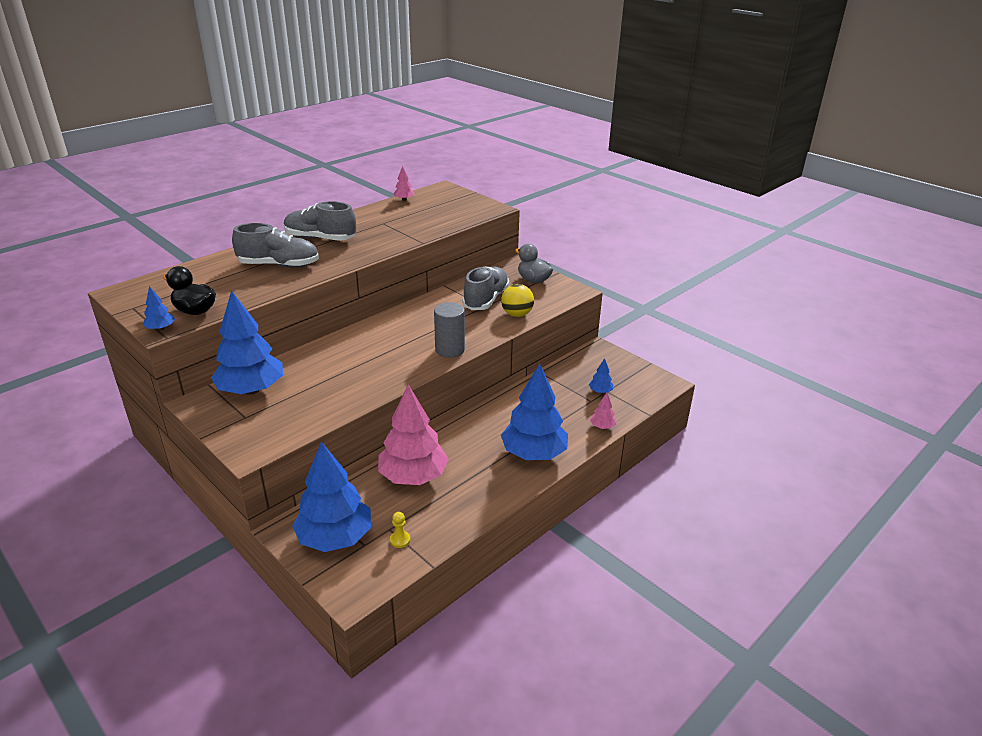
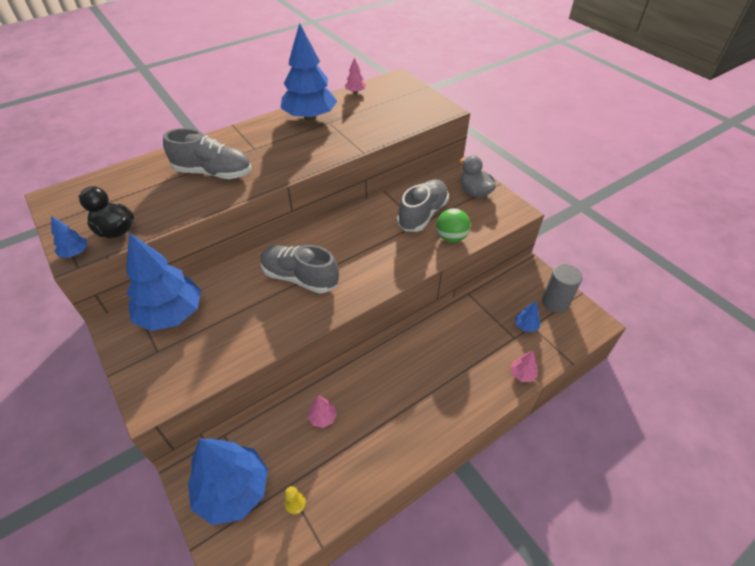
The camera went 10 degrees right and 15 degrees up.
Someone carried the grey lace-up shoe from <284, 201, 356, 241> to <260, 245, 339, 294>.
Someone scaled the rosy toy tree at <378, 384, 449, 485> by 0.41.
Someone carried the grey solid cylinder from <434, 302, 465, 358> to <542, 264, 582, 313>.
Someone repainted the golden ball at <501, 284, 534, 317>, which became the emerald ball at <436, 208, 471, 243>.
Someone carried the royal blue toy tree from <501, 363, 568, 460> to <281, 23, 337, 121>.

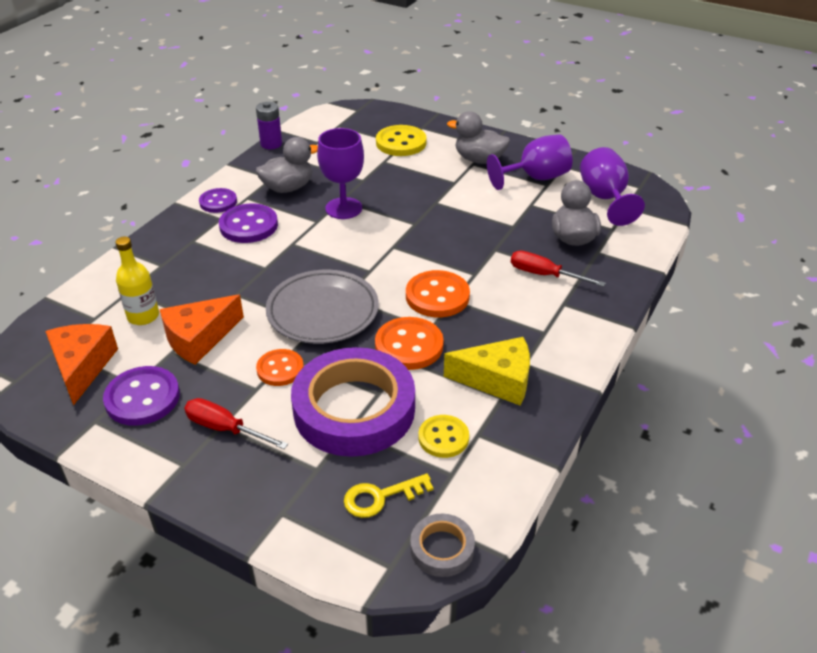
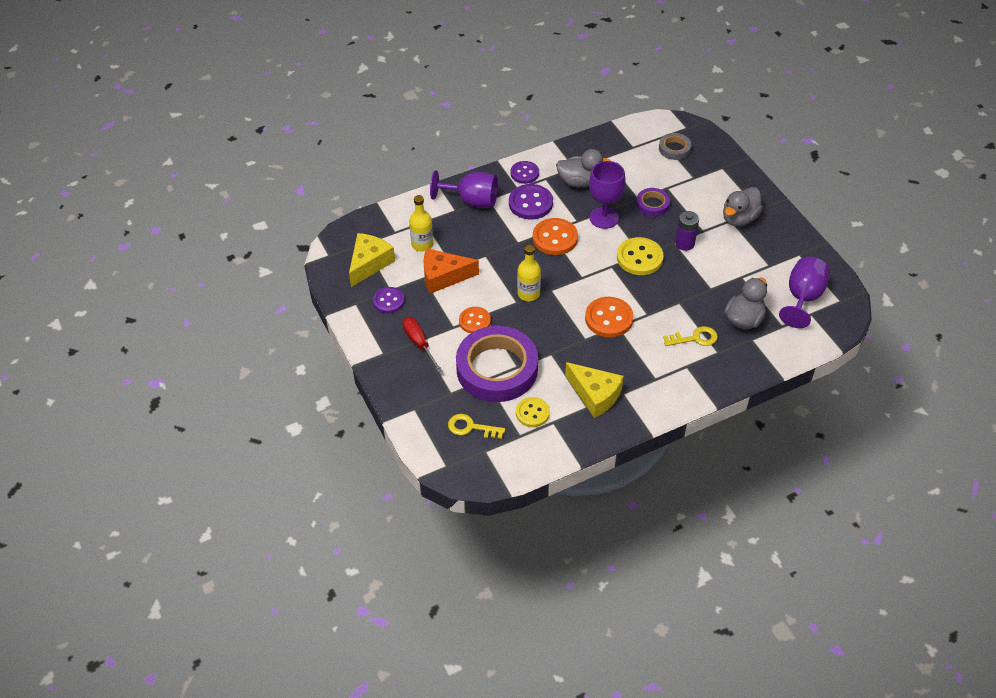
The camera went 35 degrees right and 10 degrees up.
Someone repainted the orange-coloured cheese wedge at <45, 324, 118, 406>, which became the golden cheese wedge at <349, 233, 395, 287>.
Someone scaled the royal purple button at <103, 366, 180, 426> by 0.66.
Someone carried the royal purple power cell from <256, 102, 282, 149> to <675, 211, 699, 251>.
Someone swapped the grey dinner plate at <266, 270, 379, 344> for the golden flask at <517, 245, 541, 302>.
Someone carried the orange-coloured button from <375, 317, 444, 370> to <533, 218, 578, 255>.
Someone carried the golden button from <376, 125, 427, 156> to <617, 237, 663, 275>.
Someone carried the grey sticky tape from <410, 513, 475, 577> to <659, 133, 691, 160>.
Someone rotated the grey duck at <447, 111, 510, 164> by 105 degrees counterclockwise.
Someone carried the royal purple wine glass from <487, 134, 573, 190> to <430, 170, 498, 208>.
Someone swapped the crimson screwdriver at <511, 251, 606, 287> for the golden door key at <663, 326, 718, 346>.
Someone put down the royal purple sticky tape at <636, 188, 670, 217>.

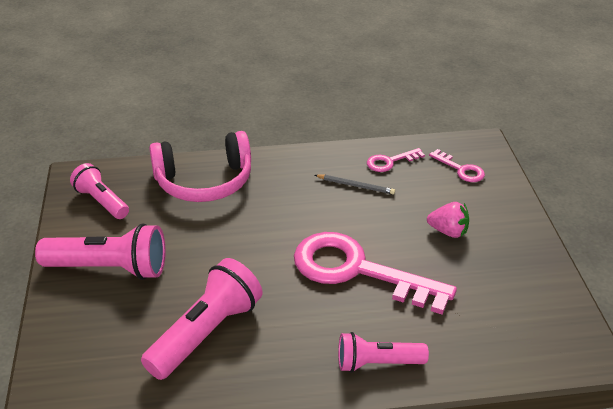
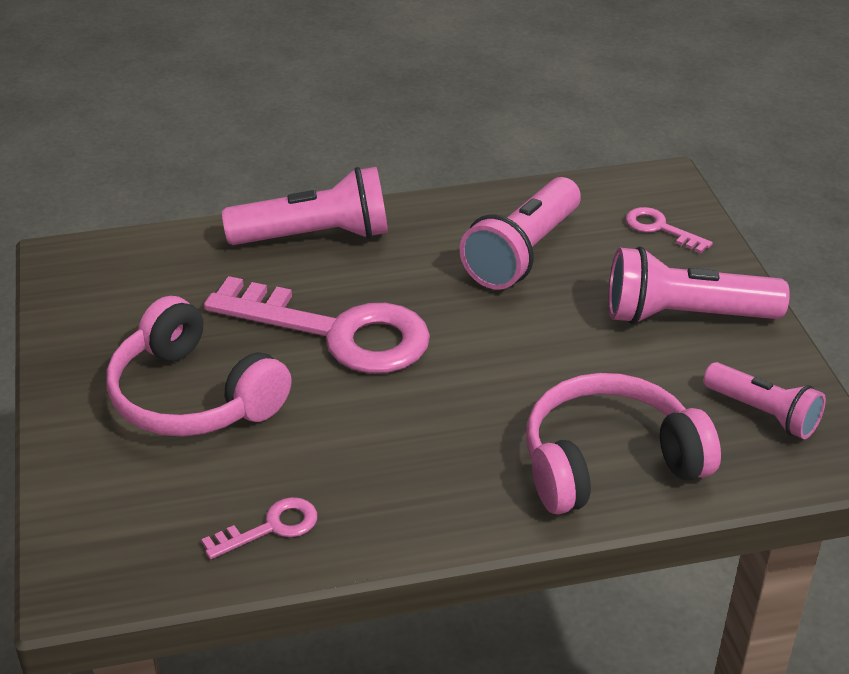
The camera went 175 degrees right and 0 degrees up.
Someone took away the grey lead pencil at <315, 175, 395, 194>.
Someone scaled the rosy pocket torch at <338, 332, 429, 373> by 1.58.
Someone swapped the rosy berry at <427, 202, 469, 238> for the rosy headset at <107, 296, 292, 437>.
Someone carried the rosy door key from <429, 149, 485, 182> to <626, 207, 713, 253>.

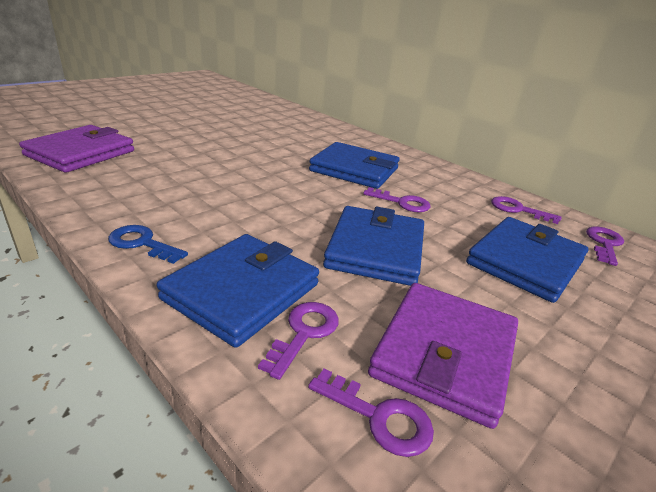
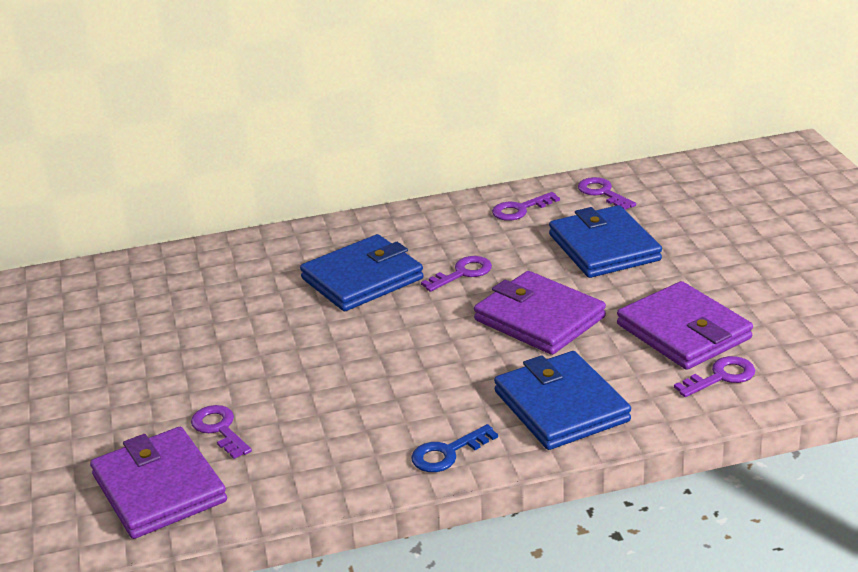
The camera went 55 degrees left and 0 degrees up.
Someone carried the royal purple door key from <258, 302, 339, 380> to <191, 405, 252, 459>.
Someone repainted the royal blue billfold at <323, 206, 424, 286>, which became the royal purple billfold at <474, 271, 606, 355>.

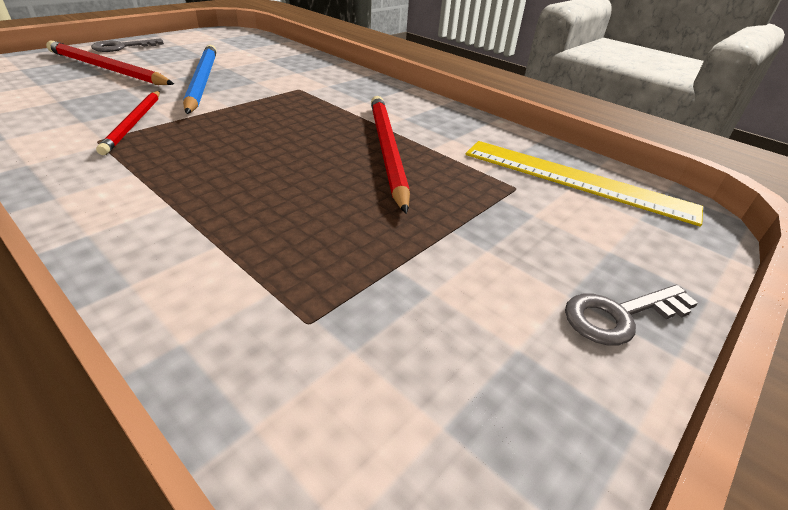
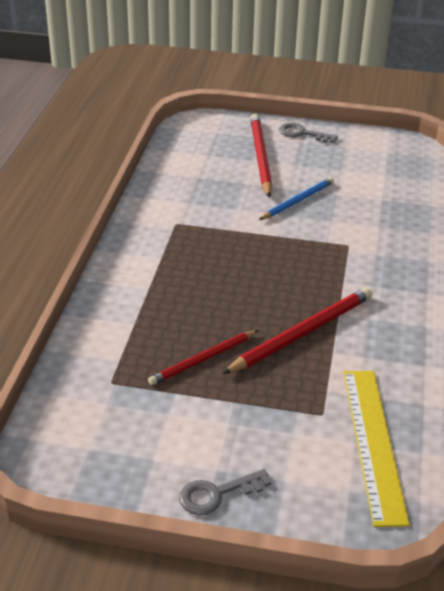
The camera went 60 degrees right and 0 degrees up.
Someone carried the crimson lead pencil from <96, 91, 160, 155> to <148, 330, 258, 385>.
Someone scaled the royal blue lead pencil at <183, 45, 217, 114> by 0.65.
Someone rotated the grey door key at <565, 285, 698, 346> by 60 degrees counterclockwise.

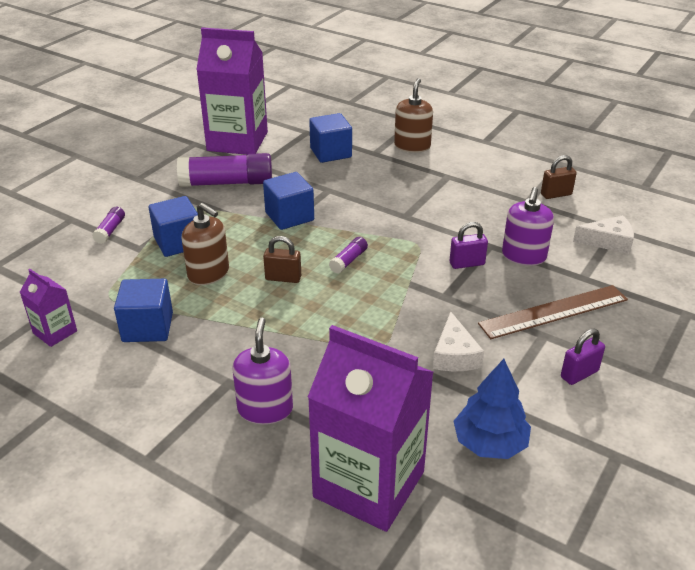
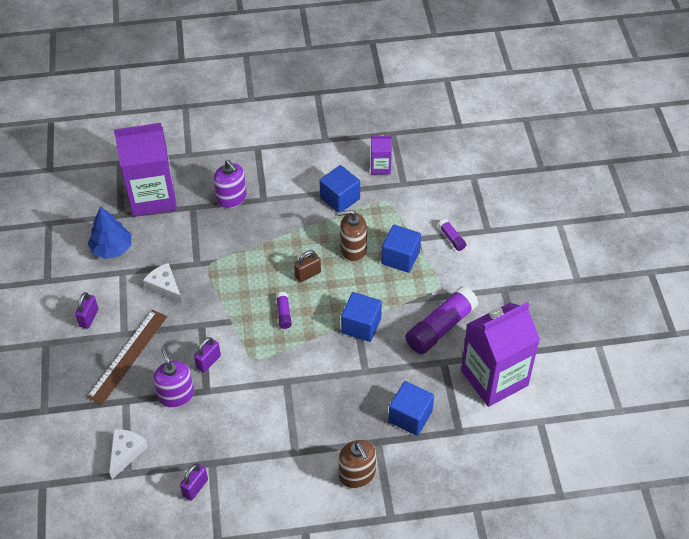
The camera went 140 degrees right and 15 degrees up.
Someone repainted the russet lock at <541, 155, 577, 199>, which became the royal purple lock at <180, 463, 208, 501>.
Someone rotated the white cheese wedge at <573, 215, 634, 254> by 150 degrees clockwise.

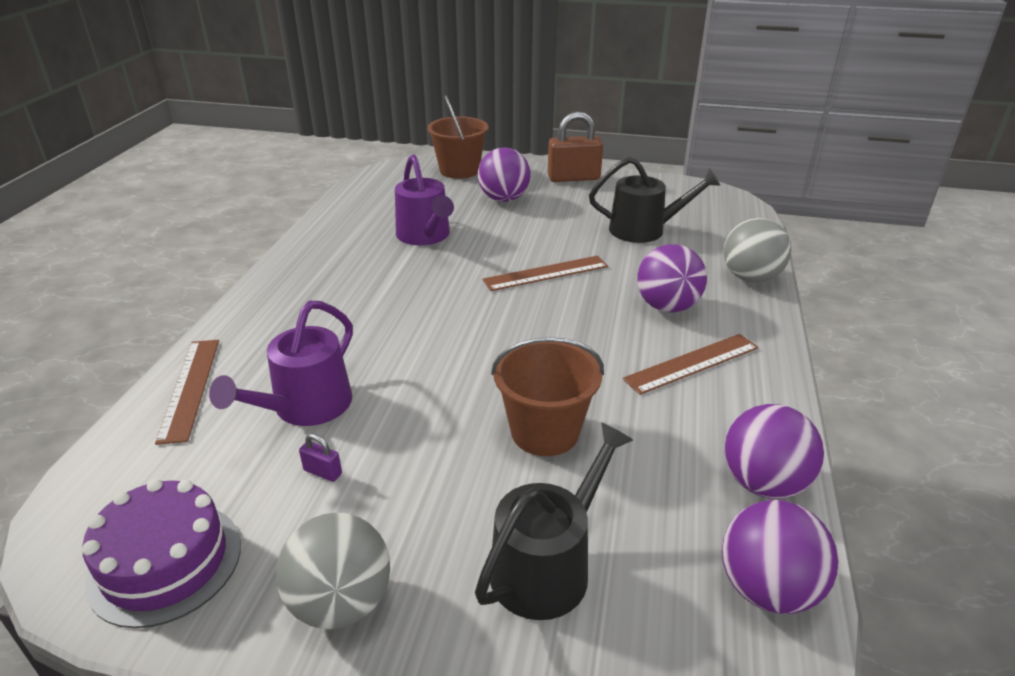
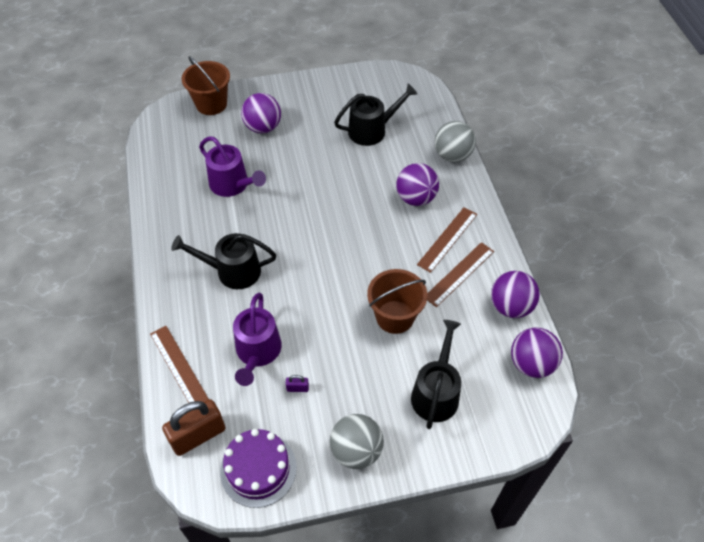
The camera went 25 degrees left and 20 degrees up.
Someone carried the russet measuring stick from <483, 255, 608, 291> to <427, 242, 494, 307>.
Someone carried the russet lock from <548, 112, 603, 182> to <162, 399, 225, 456>.
Someone put down the black sprinkling can at <171, 233, 276, 289>.

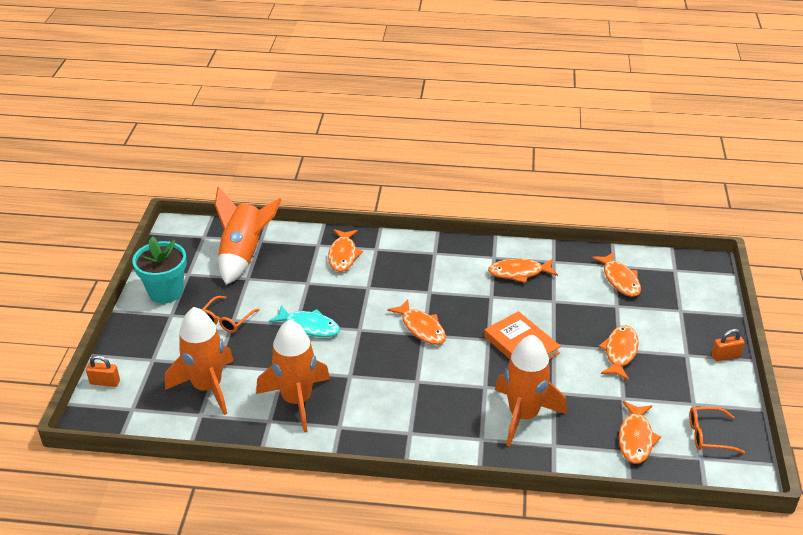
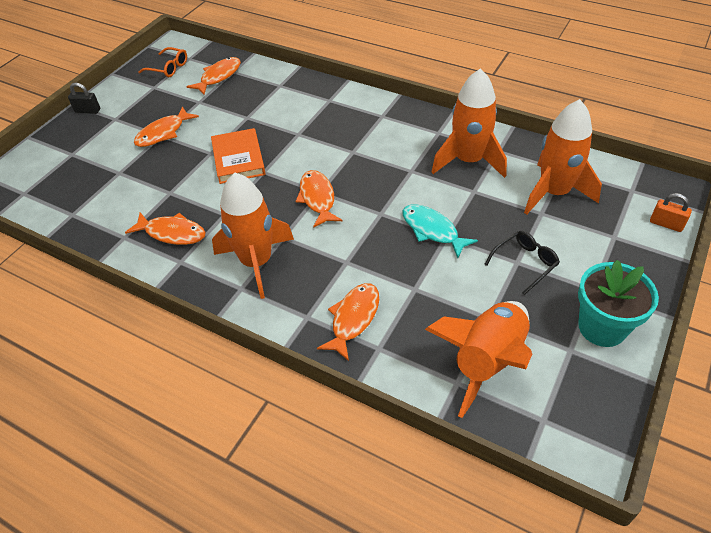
The camera went 155 degrees left and 10 degrees up.
Someone repainted the orange-coloured spectacles at <202, 296, 259, 333>, which became the black spectacles at <484, 231, 560, 295>.
Someone carried the orange-coloured spaceship from <495, 335, 567, 447> to <212, 173, 294, 299>.
Someone took away the orange-coloured fish at <592, 252, 641, 297>.
Someone repainted the orange-coloured lock at <711, 329, 745, 361>, which became the black lock at <68, 83, 100, 114>.

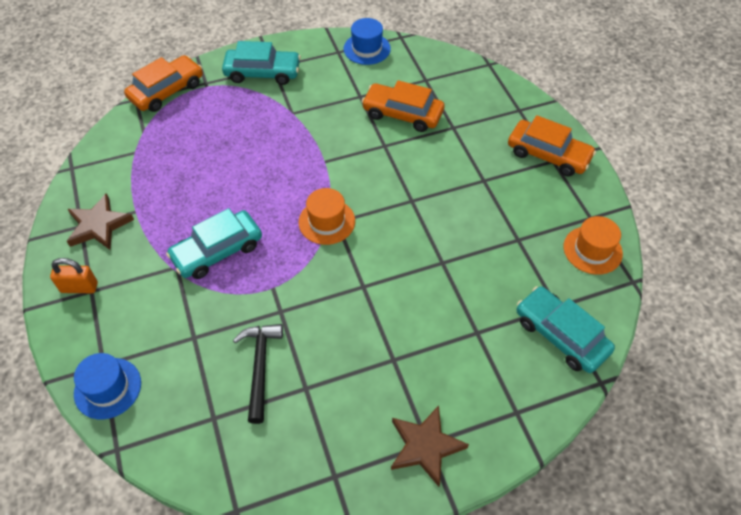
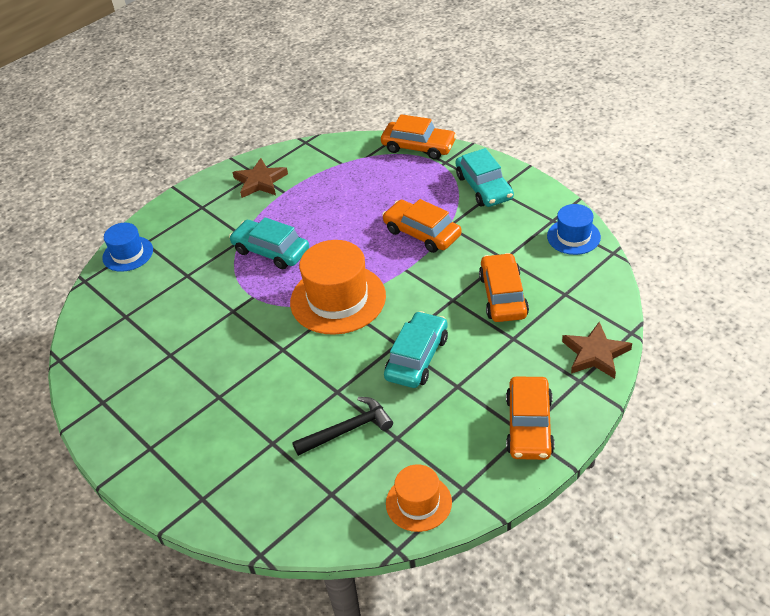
The camera went 70 degrees right and 10 degrees down.
Someone took away the orange-coloured lock at <50, 258, 98, 293>.
Someone carried the black hammer from <233, 324, 283, 424> to <292, 397, 393, 456>.
Someone scaled the orange-coloured tall hat at <299, 188, 355, 245> by 1.76.
Someone carried the russet star from <391, 405, 469, 487> to <562, 322, 632, 379>.
Someone carried the aqua car from <516, 286, 615, 373> to <384, 311, 448, 388>.
Someone put down the orange-coloured car at <382, 199, 462, 253>.

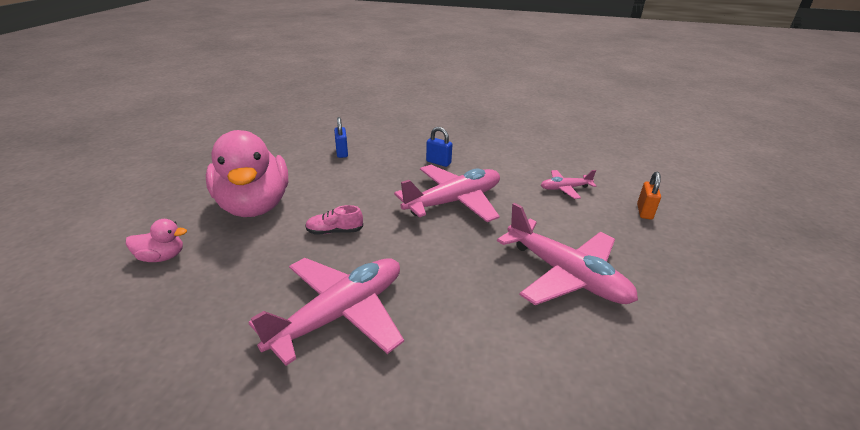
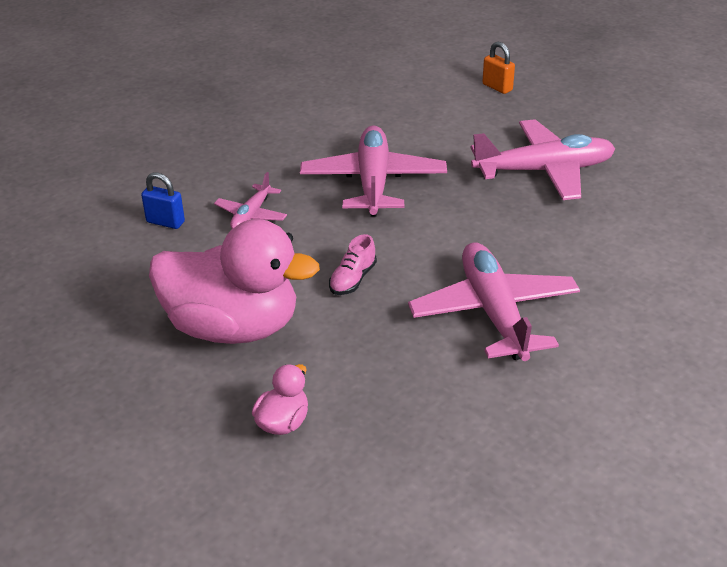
The camera went 55 degrees left and 5 degrees up.
Someone took away the royal blue lock at <426, 127, 452, 167>.
Someone carried the rosy toy plane from <541, 170, 596, 199> to <214, 172, 287, 229>.

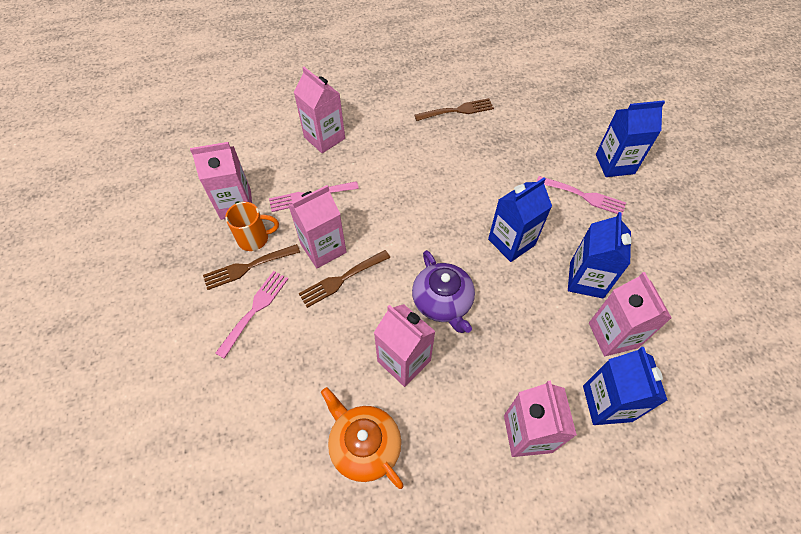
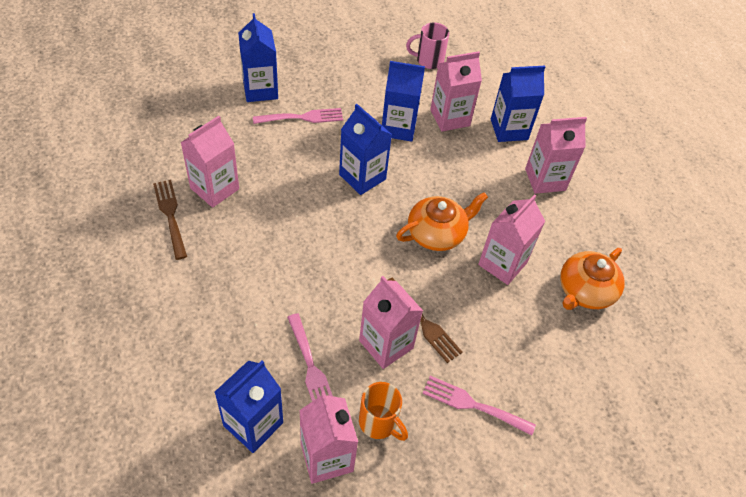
The camera went 100 degrees left and 5 degrees down.
Someone took away the russet dinner fork at <203, 244, 300, 290>.
Someone rotated the orange-coloured mug at <225, 202, 279, 251> by 150 degrees clockwise.
Someone carried the rosy carton from <294, 67, 345, 153> to <180, 116, 239, 208>.
Someone repainted the royal purple tea pot at <412, 250, 475, 333>, which became the orange-coloured tea pot at <396, 192, 488, 251>.
Someone rotated the rosy dinner fork at <536, 176, 626, 215> by 60 degrees clockwise.
Someone put down the royal blue carton at <215, 361, 283, 453>.
Someone put down the rosy mug at <406, 23, 449, 69>.

